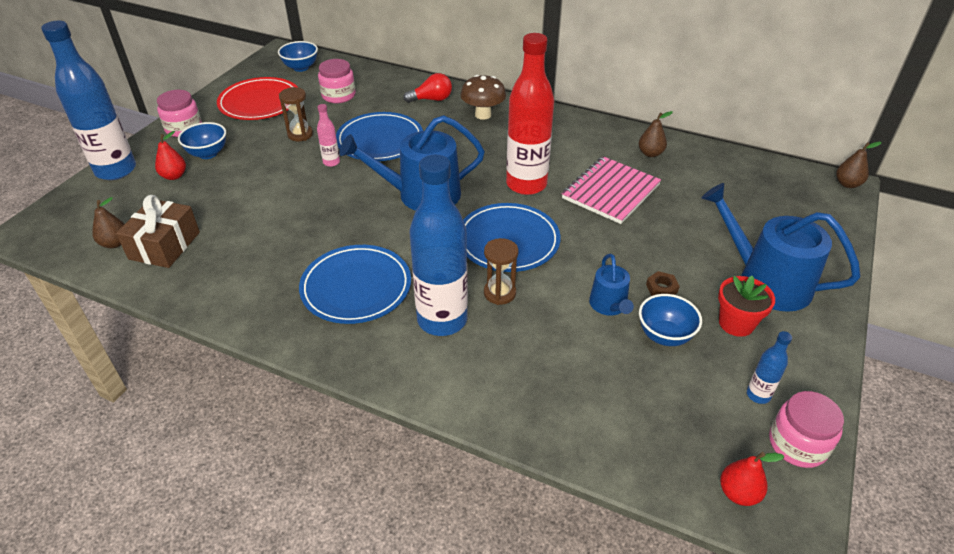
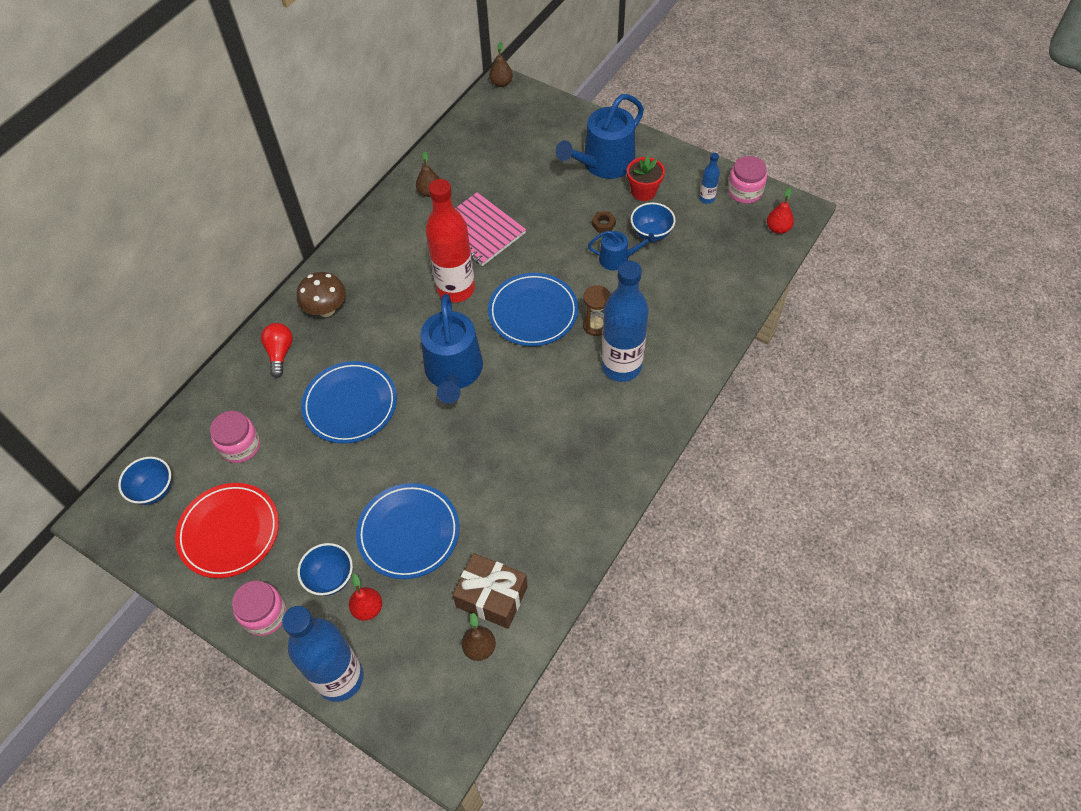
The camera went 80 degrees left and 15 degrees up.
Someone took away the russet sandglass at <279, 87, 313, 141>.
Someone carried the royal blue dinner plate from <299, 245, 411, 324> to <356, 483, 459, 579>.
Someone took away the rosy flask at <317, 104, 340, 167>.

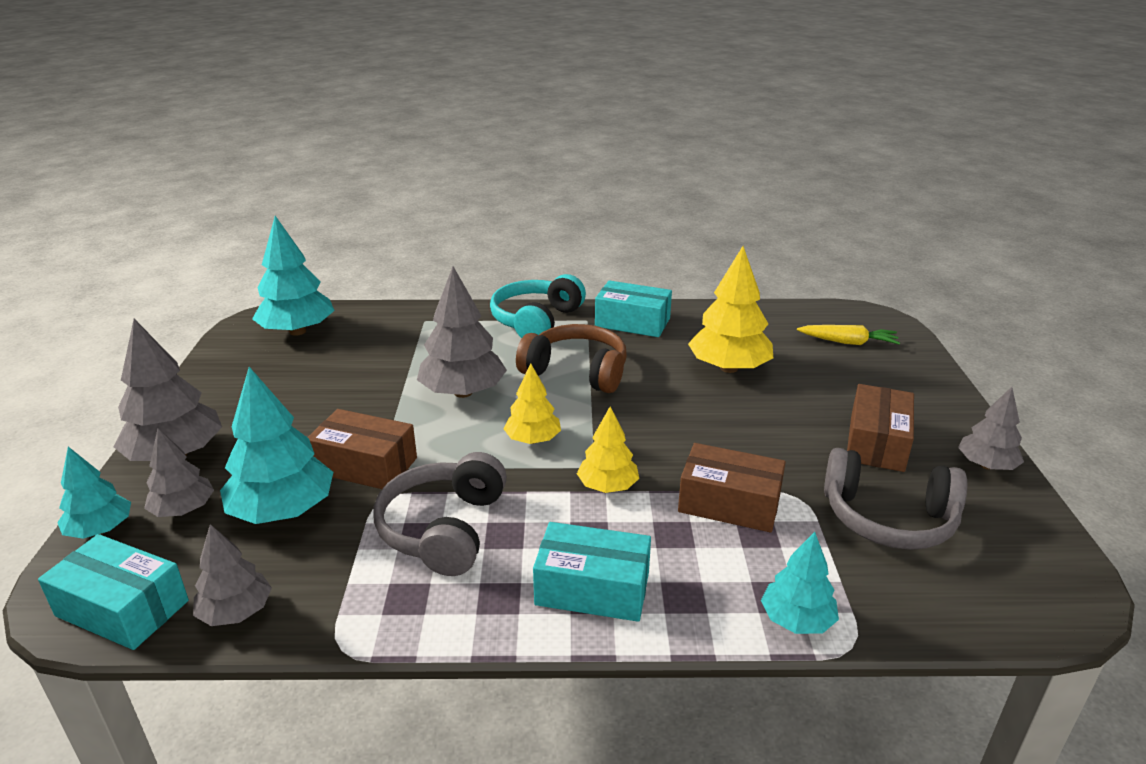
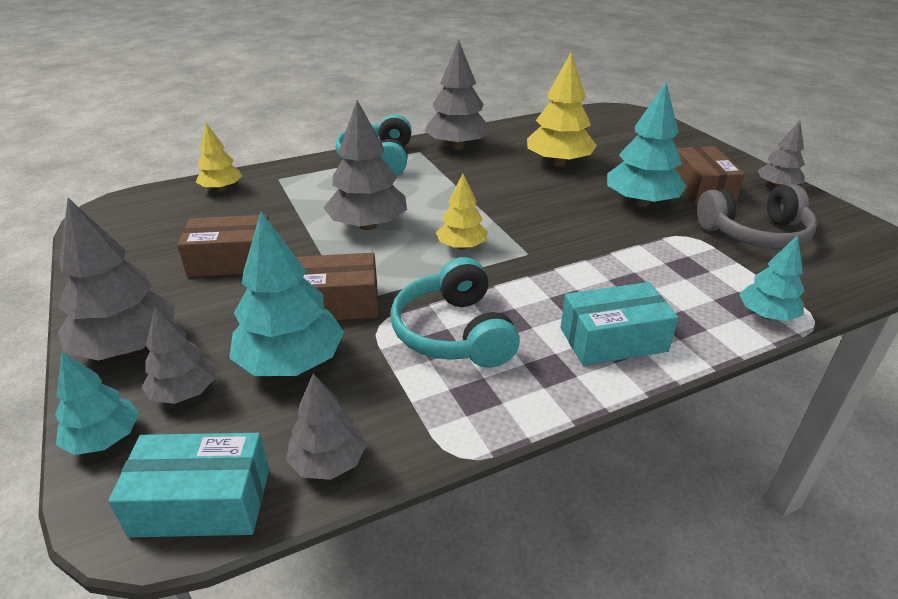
The camera went 25 degrees left and 5 degrees up.
Someone carried the aqua toy tree from <252, 216, 335, 336> to <607, 82, 687, 207>.
Someone repainted the grey headset at <373, 452, 507, 576>, which became the aqua headset at <391, 257, 520, 368>.
Someone took away the russet headset at <516, 324, 627, 393>.
Someone carried the golden toy tree from <577, 407, 639, 493> to <196, 123, 242, 191>.
Someone swapped the aqua parcel at <595, 280, 672, 337> for the grey toy tree at <425, 39, 491, 149>.
Someone carried the russet parcel from <678, 443, 786, 532> to <177, 215, 269, 277>.
Someone took away the golden toy carrot at <797, 325, 900, 345>.

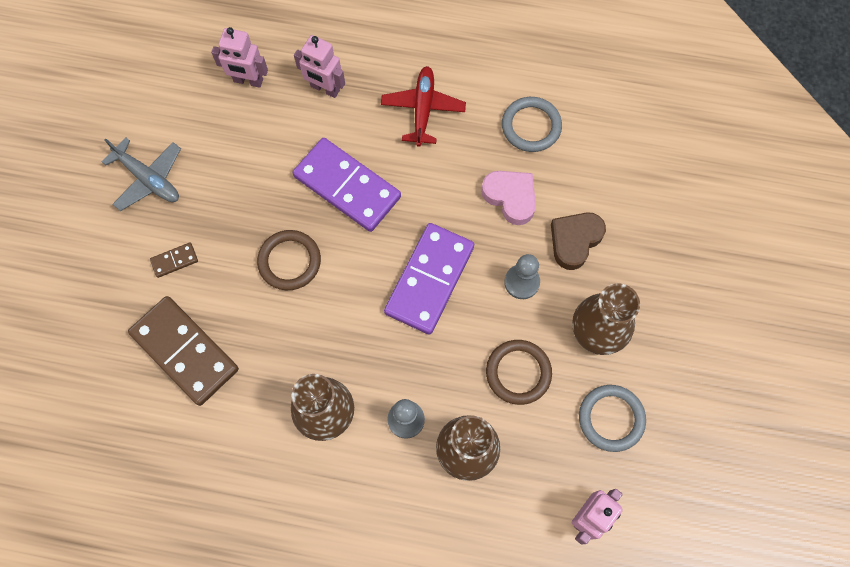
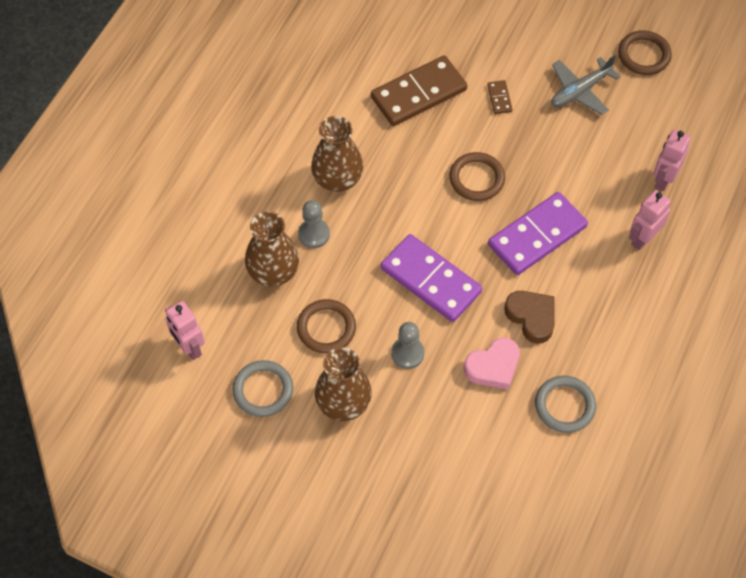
The camera went 105 degrees right and 10 degrees down.
Someone took away the crimson toy plane at <381, 66, 466, 147>.
Someone carried the russet love heart from <551, 212, 606, 270> to <504, 291, 554, 344>.
Someone put down the russet torus at <618, 30, 672, 75>.

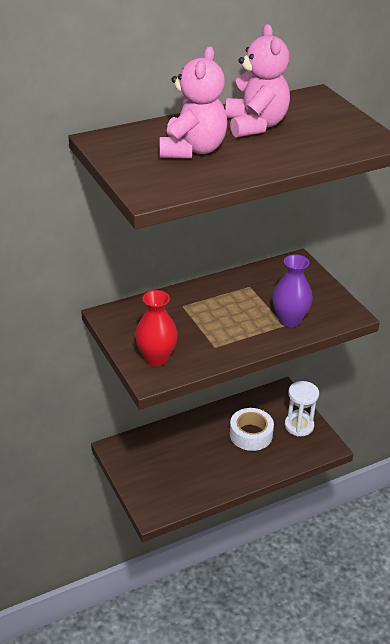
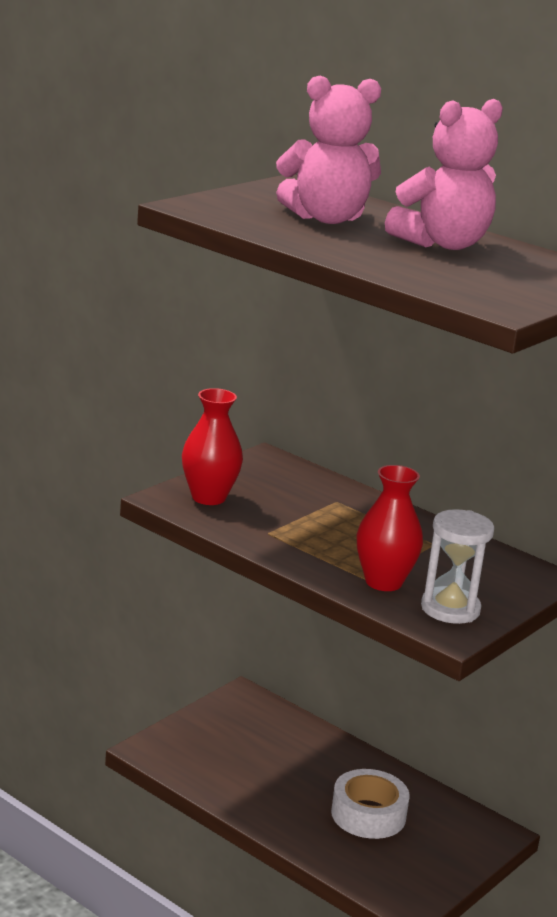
The camera went 65 degrees right and 15 degrees down.
Someone repainted the royal purple vase at <272, 255, 313, 327>, which became the crimson vase at <357, 465, 423, 591>.
Someone carried the white sandglass from <285, 381, 319, 436> to <421, 509, 494, 624>.

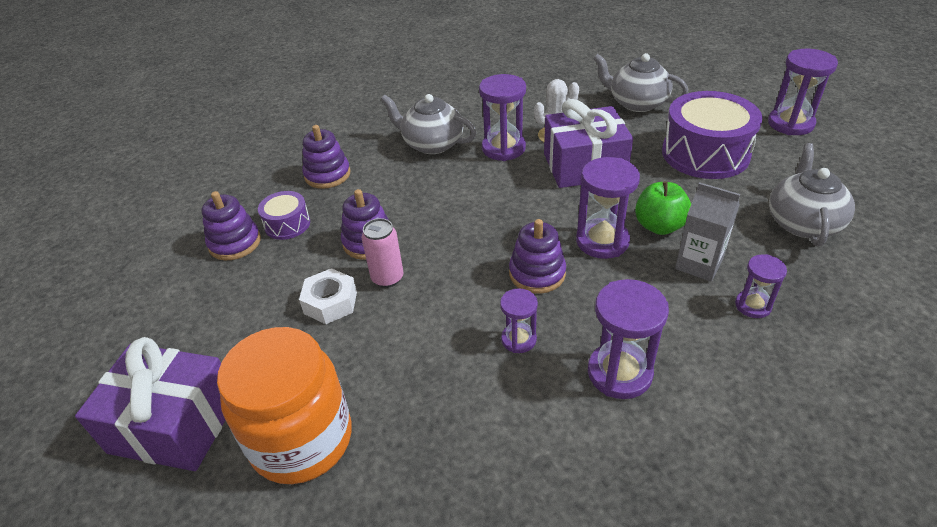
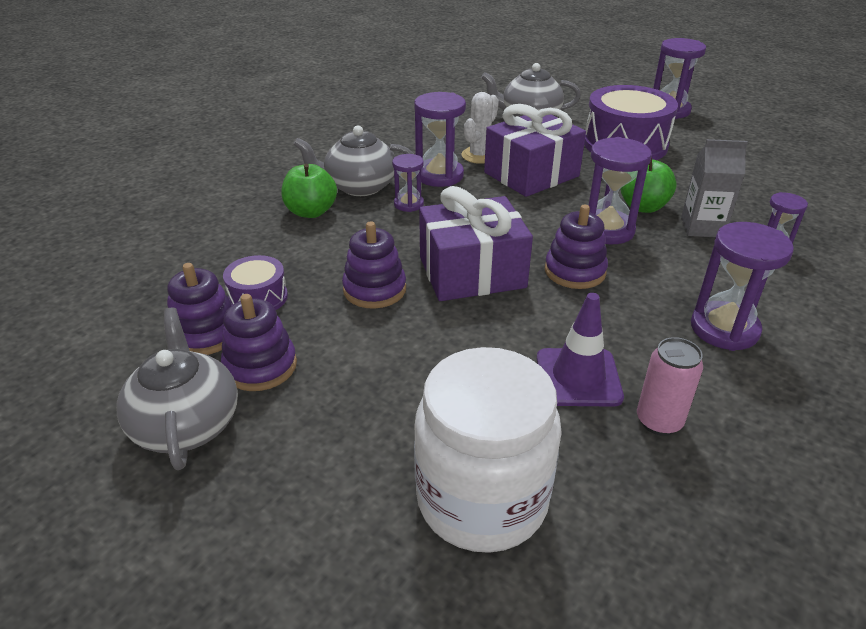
The camera went 30 degrees left and 5 degrees down.
Someone carried the royal purple gift from <75, 337, 225, 471> to <419, 186, 533, 301>.
Someone repainted the orange-coloured preserve jar at <217, 327, 352, 484>, which became the white preserve jar at <414, 347, 562, 553>.
Someone took away the white nut at <299, 268, 357, 324>.
Someone carried the royal purple ring stacker from <302, 125, 350, 189> to <221, 294, 297, 391>.
Someone carried the rosy can from <362, 218, 404, 288> to <637, 337, 703, 436>.
Someone carried the royal purple sandglass from <500, 288, 538, 353> to <392, 154, 424, 212>.
Someone carried the grey tea pot from <769, 143, 855, 247> to <116, 308, 238, 470>.
Someone put down the emerald toy apple at <281, 164, 337, 218>.
Someone put down the royal purple traffic cone at <537, 293, 624, 407>.

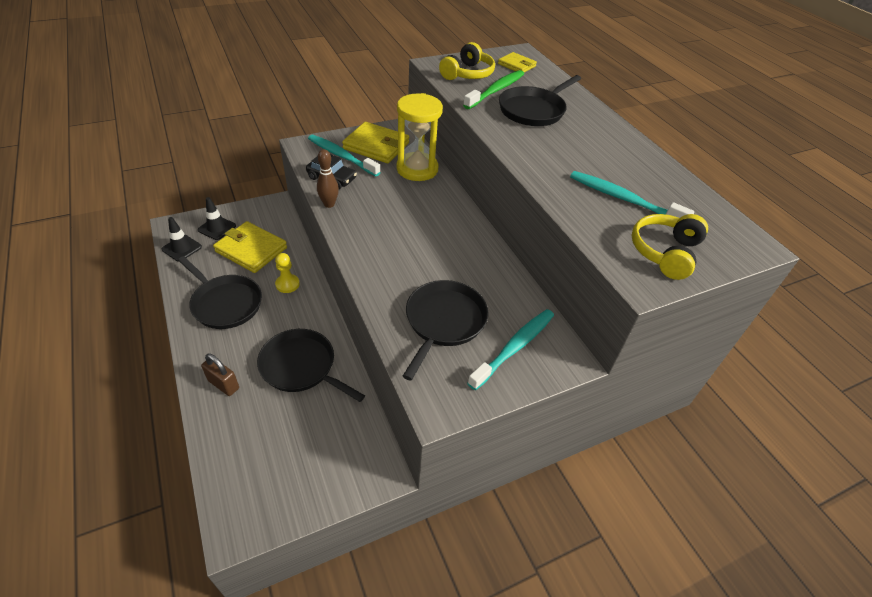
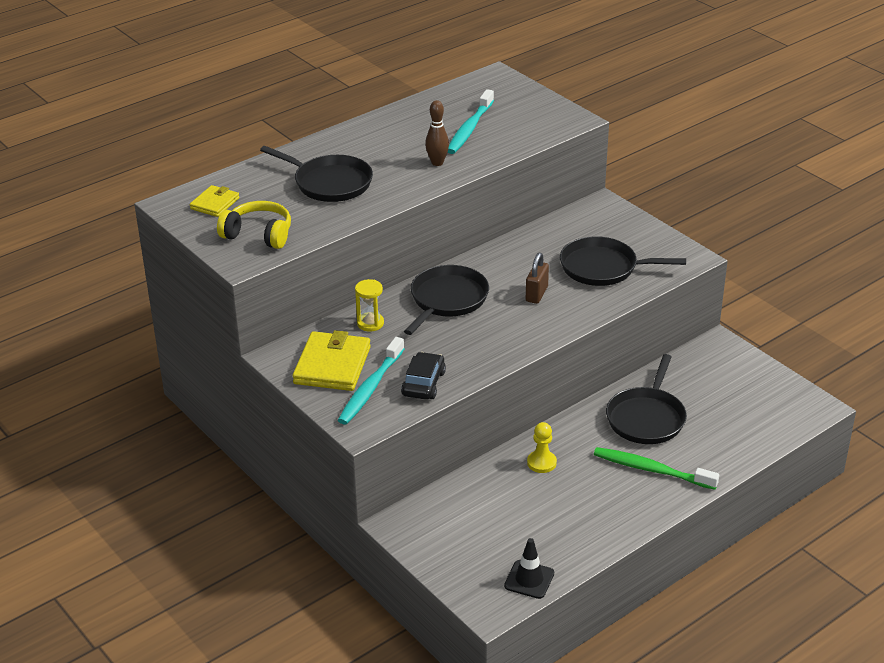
The camera went 100 degrees left and 10 degrees down.
Someone carried the black pan from <178, 256, 262, 329> to <404, 265, 489, 335>.
Someone took away the black traffic cone at <198, 197, 236, 240>.
Someone carried the russet lock from <201, 354, 239, 396> to <526, 253, 549, 304>.
Someone took away the golden billfold at <213, 221, 287, 273>.
Someone carried the russet tenpin from <317, 149, 339, 208> to <425, 100, 449, 166>.
Someone scaled the golden sandglass at <397, 93, 443, 181> by 0.50.
Someone carried the emerald dental brush from <463, 70, 524, 109> to <594, 447, 719, 490>.
Someone took away the aqua dental brush at <468, 309, 554, 390>.
Someone took away the golden headset at <631, 214, 708, 280>.

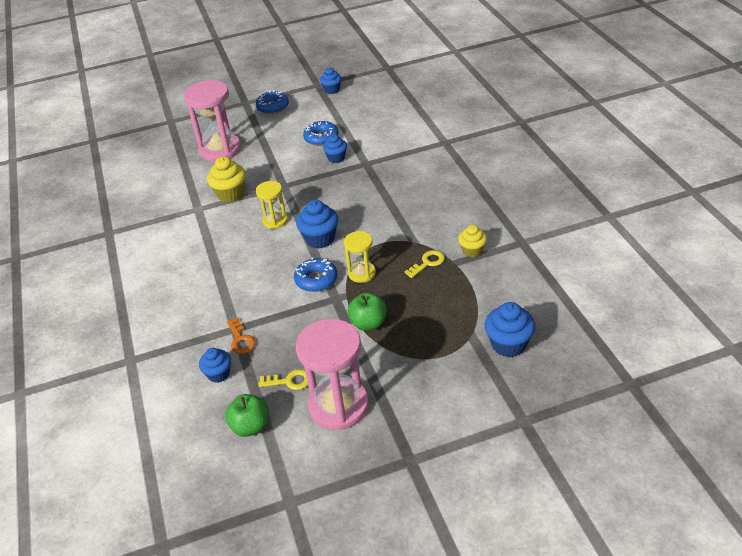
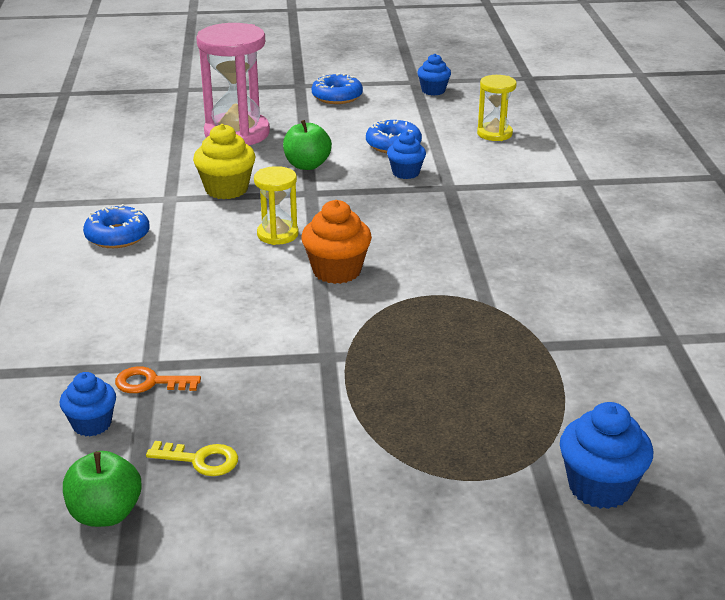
The camera went 10 degrees right and 10 degrees down.
Someone rotated the orange-coloured door key at <227, 318, 256, 354> by 105 degrees clockwise.
Someone carried the royal blue doughnut from <294, 257, 337, 292> to <83, 204, 150, 248>.
Someone repainted the royal blue fairy cake at <296, 200, 338, 249>, which became the orange-coloured fairy cake at <301, 200, 372, 284>.
Someone took away the rosy sandglass at <296, 319, 369, 430>.
Someone carried the golden sandglass from <344, 231, 376, 283> to <477, 75, 517, 141>.
Someone carried the emerald toy apple from <348, 293, 387, 331> to <283, 120, 332, 170>.
Someone took away the golden door key at <404, 250, 445, 278>.
Someone took away the golden fairy cake at <458, 225, 487, 258>.

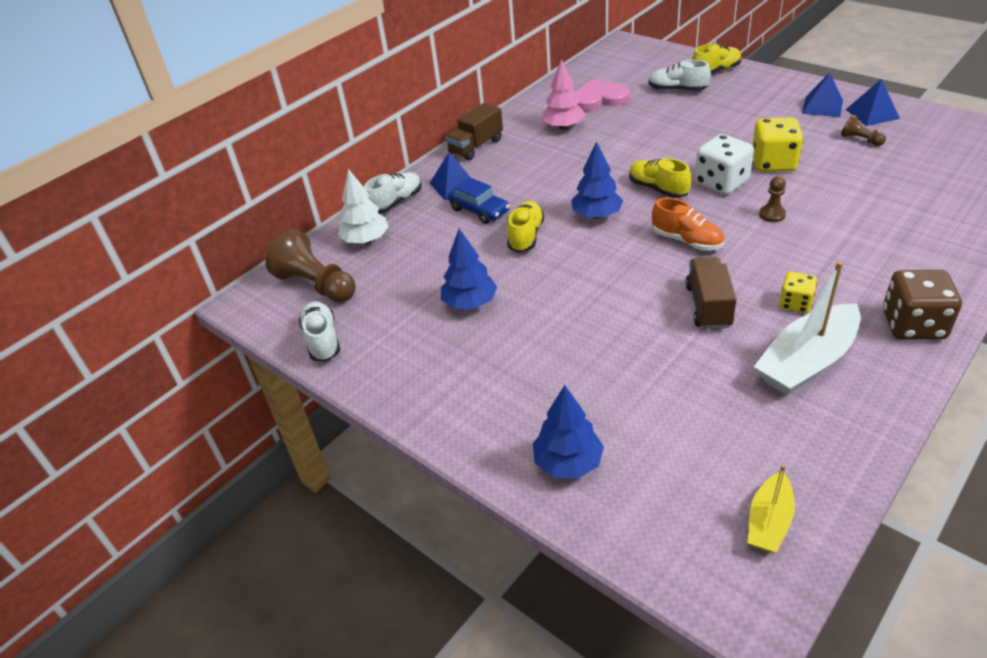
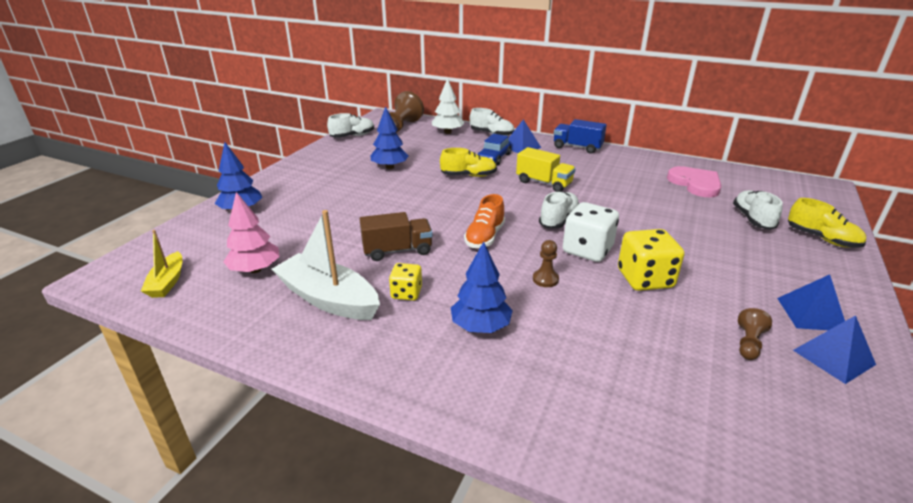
The camera went 70 degrees right and 10 degrees down.
Someone repainted the russet truck at <446, 103, 503, 160>, which became the royal blue truck at <554, 119, 607, 154>.
Someone carried the rosy toy tree from <542, 59, 586, 130> to <223, 192, 280, 273>.
Someone carried the royal blue toy tree from <571, 141, 623, 219> to <451, 242, 513, 333>.
Someone repainted the golden lace-up shoe at <629, 158, 691, 198>, which became the white lace-up shoe at <539, 191, 579, 229>.
Someone rotated the golden sailboat at <748, 464, 795, 553> by 105 degrees counterclockwise.
Someone took away the russet die at <883, 270, 962, 340>.
Someone put down the golden truck at <516, 147, 576, 192>.

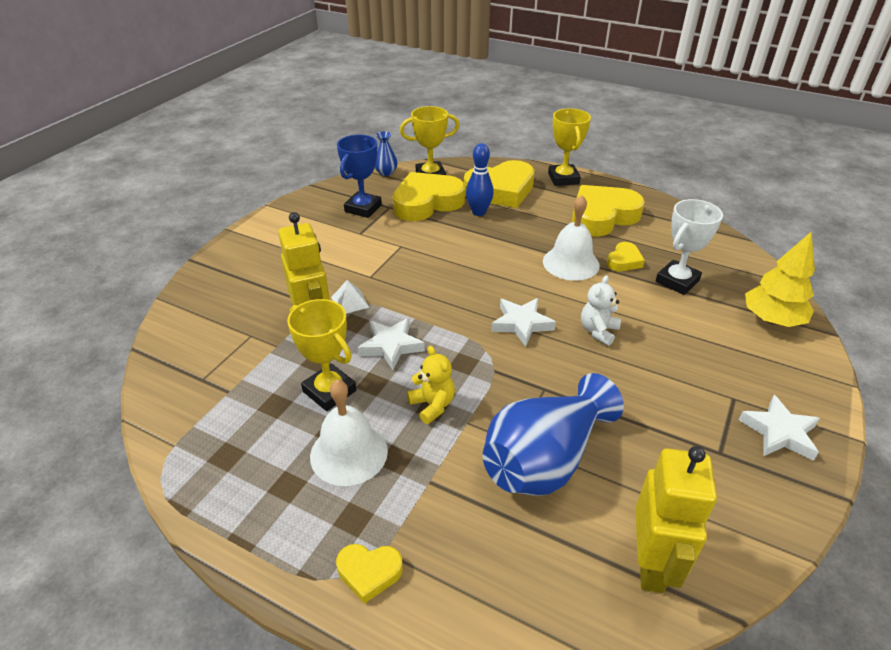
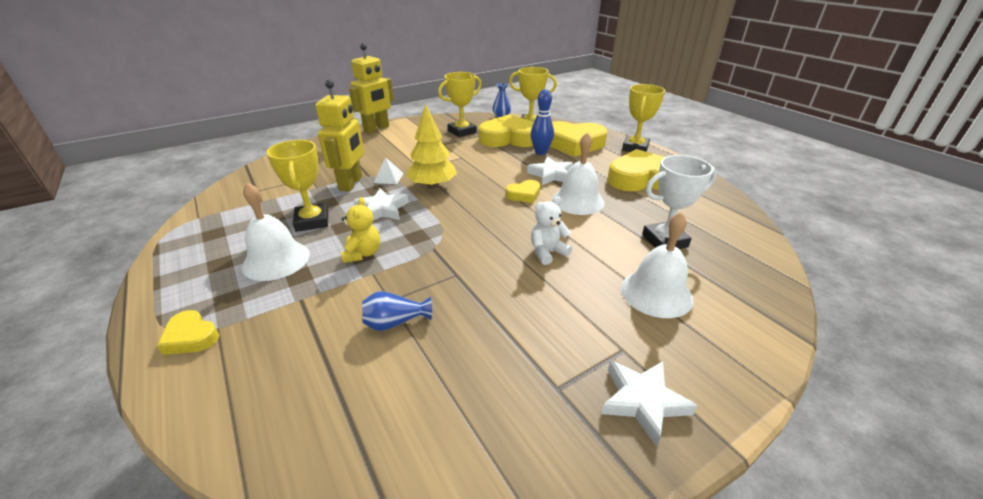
The camera went 30 degrees right and 5 degrees down.
Someone repainted the royal blue award cup at <337, 134, 382, 218>, which became the golden award cup at <438, 72, 482, 137>.
Someone scaled the royal blue vase at <483, 373, 624, 496> by 0.44.
Someone carried the white star from <491, 298, 556, 346> to <527, 157, 573, 185>.
Someone carried the golden love heart from <607, 242, 645, 271> to <505, 180, 540, 203>.
Someone carried the golden robot figure from <635, 446, 717, 593> to <349, 43, 394, 133>.
Someone carried the golden toy tree from <745, 231, 815, 327> to <406, 104, 457, 189>.
Someone put down the white bell at <621, 212, 693, 318>.

